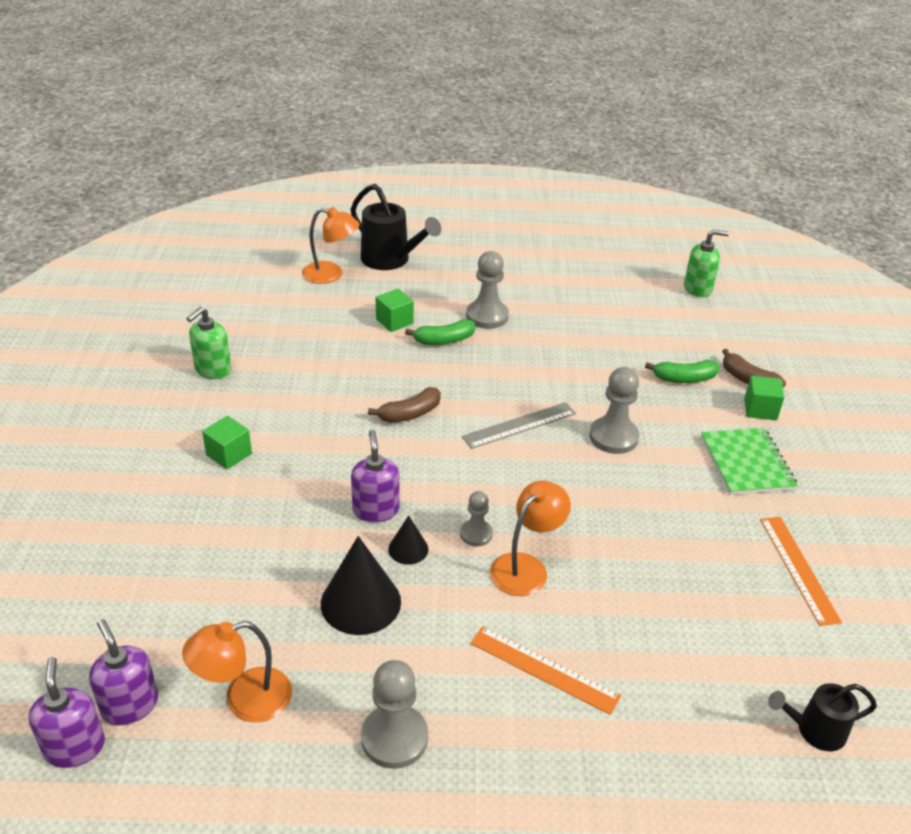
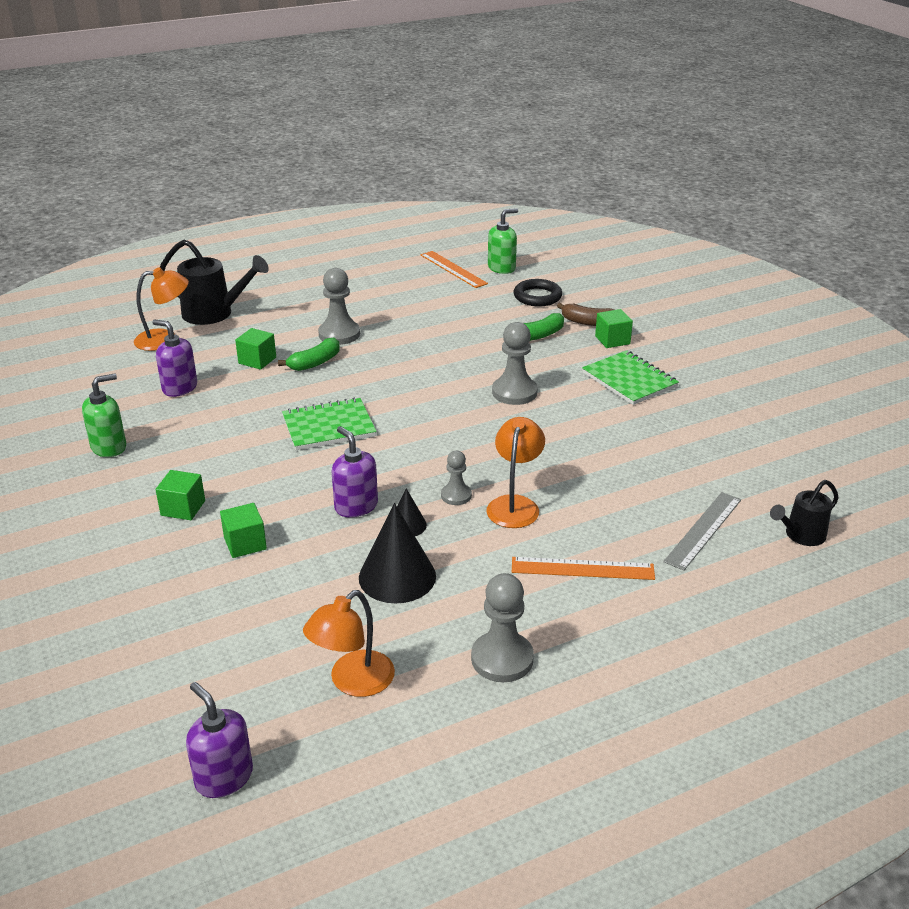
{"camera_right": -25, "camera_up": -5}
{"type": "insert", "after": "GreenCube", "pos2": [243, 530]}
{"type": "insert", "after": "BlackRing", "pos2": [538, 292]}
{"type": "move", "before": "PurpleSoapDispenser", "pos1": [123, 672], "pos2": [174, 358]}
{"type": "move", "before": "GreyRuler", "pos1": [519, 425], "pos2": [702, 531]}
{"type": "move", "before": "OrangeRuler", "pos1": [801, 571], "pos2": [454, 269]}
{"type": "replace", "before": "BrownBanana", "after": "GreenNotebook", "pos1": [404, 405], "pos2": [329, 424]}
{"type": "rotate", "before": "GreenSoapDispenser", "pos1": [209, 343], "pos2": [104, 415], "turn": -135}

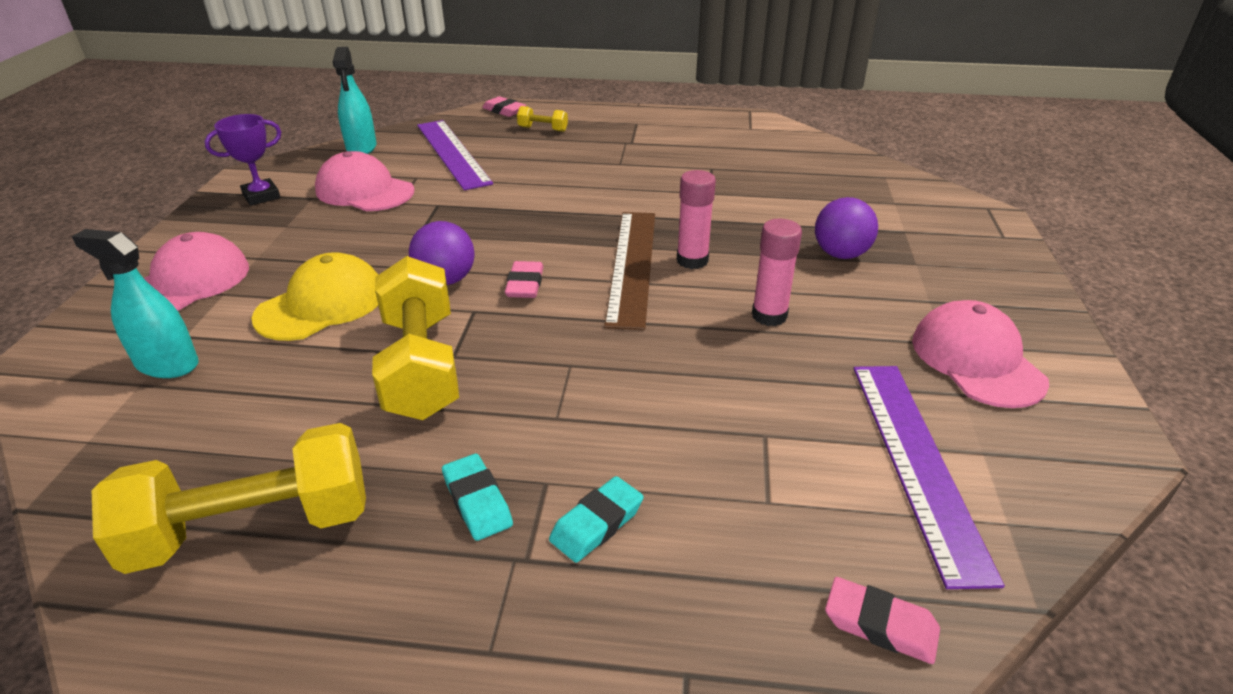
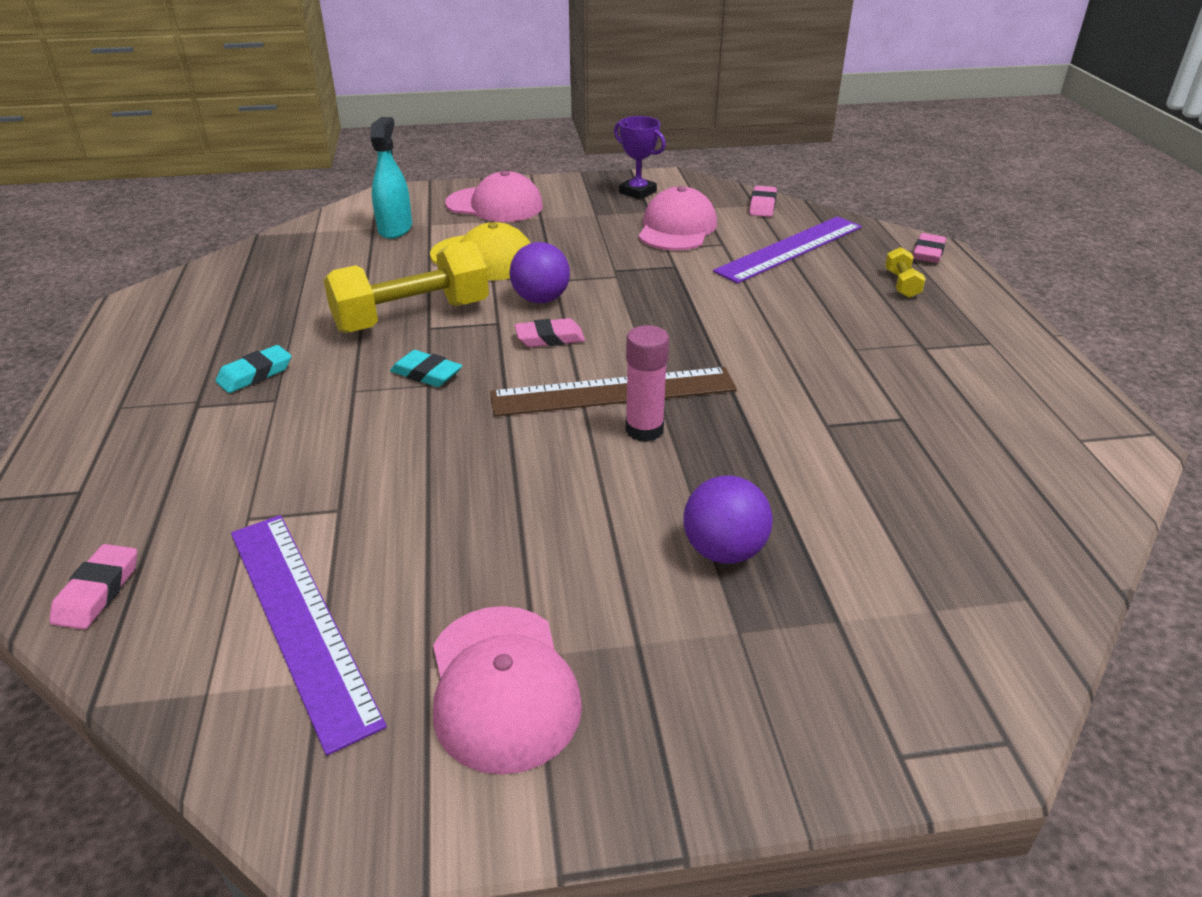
{"camera_right": 75, "camera_up": 0}
{"type": "delete", "before": "YellowDumbbell", "pos1": [228, 498]}
{"type": "delete", "before": "PinkGlueStick", "pos1": [777, 272]}
{"type": "move", "before": "TurquoiseEraser", "pos1": [596, 519], "pos2": [426, 368]}
{"type": "replace", "before": "TurquoiseSprayBottle", "after": "PinkEraser", "pos1": [355, 100], "pos2": [763, 201]}
{"type": "rotate", "before": "PurpleRuler", "pos1": [929, 477], "pos2": [309, 635], "turn": 75}
{"type": "rotate", "before": "PinkCap", "pos1": [980, 354], "pos2": [507, 690], "turn": 105}

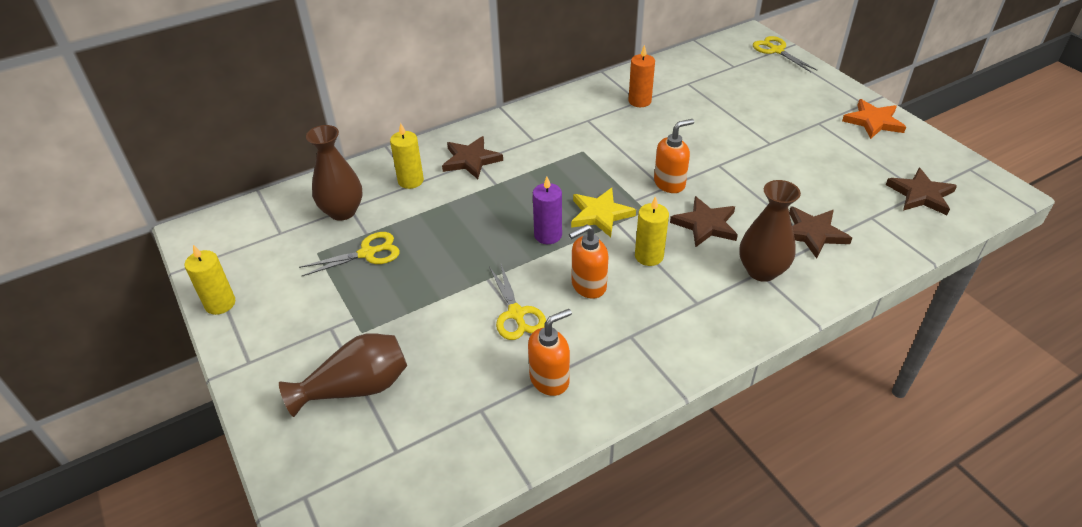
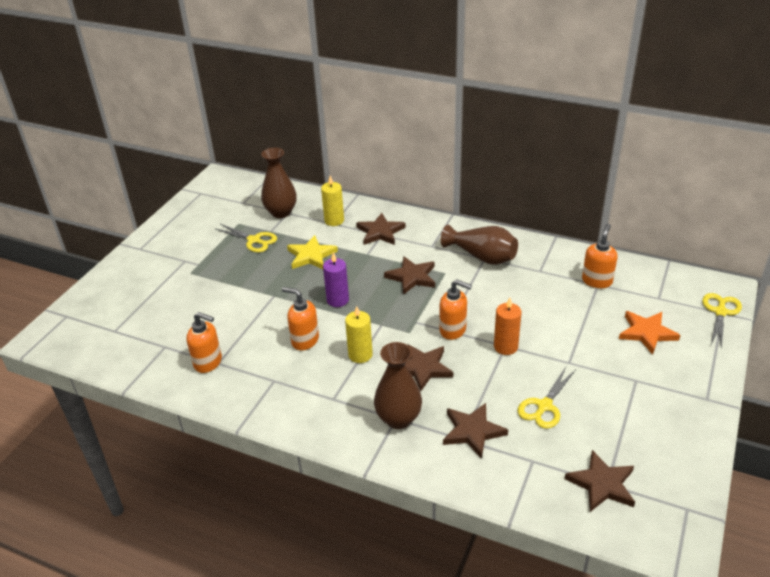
{"camera_right": 55, "camera_up": -5}
{"type": "delete", "before": "YellowCandle", "pos1": [209, 280]}
{"type": "insert", "after": "BrownStar", "pos2": [409, 275]}
{"type": "insert", "after": "OrangeSoapDispenser", "pos2": [600, 256]}
{"type": "move", "before": "BrownVase", "pos1": [343, 375], "pos2": [479, 245]}
{"type": "move", "before": "YellowScissors", "pos1": [517, 302], "pos2": [546, 398]}
{"type": "move", "before": "YellowStar", "pos1": [603, 212], "pos2": [312, 252]}
{"type": "move", "before": "OrangeCandle", "pos1": [641, 76], "pos2": [508, 326]}
{"type": "move", "before": "OrangeStar", "pos1": [874, 119], "pos2": [650, 333]}

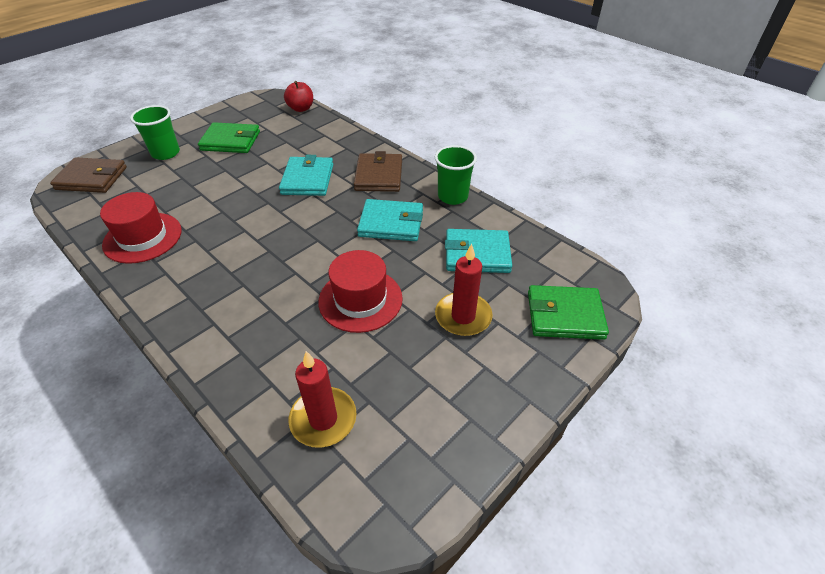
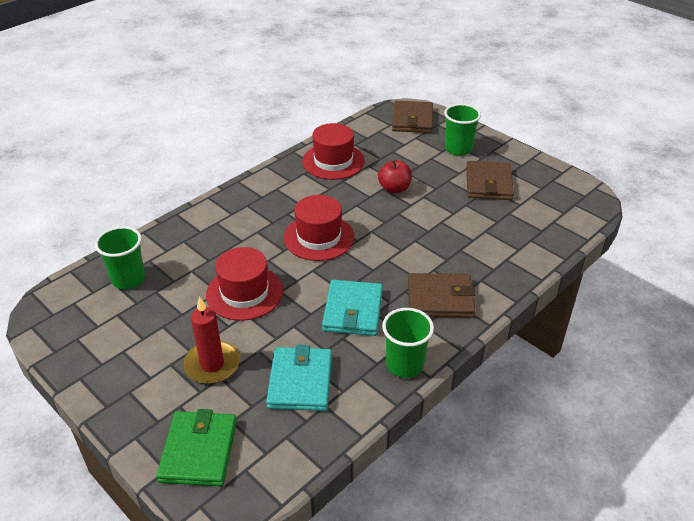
{"camera_right": 90, "camera_up": -5}
{"type": "delete", "before": "TurquoiseWallet", "pos1": [306, 175]}
{"type": "insert", "after": "RedHat", "pos2": [319, 228]}
{"type": "move", "before": "RedApple", "pos1": [298, 96], "pos2": [395, 176]}
{"type": "replace", "before": "RedCandle", "after": "GreenCup", "pos1": [322, 399], "pos2": [120, 257]}
{"type": "recolor", "before": "GreenWallet", "after": "BrownWallet", "pos1": [229, 137], "pos2": [490, 180]}

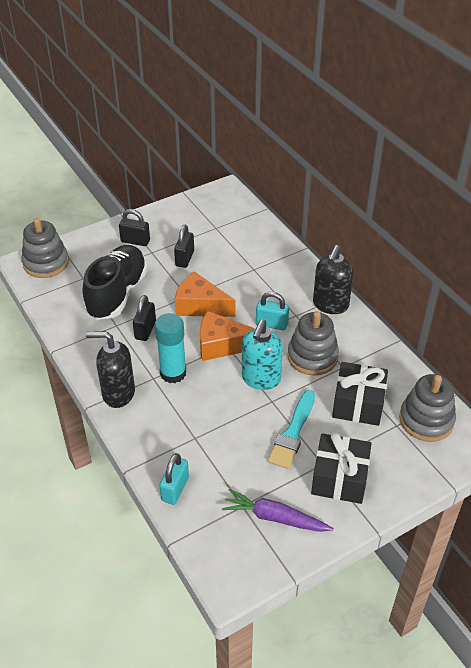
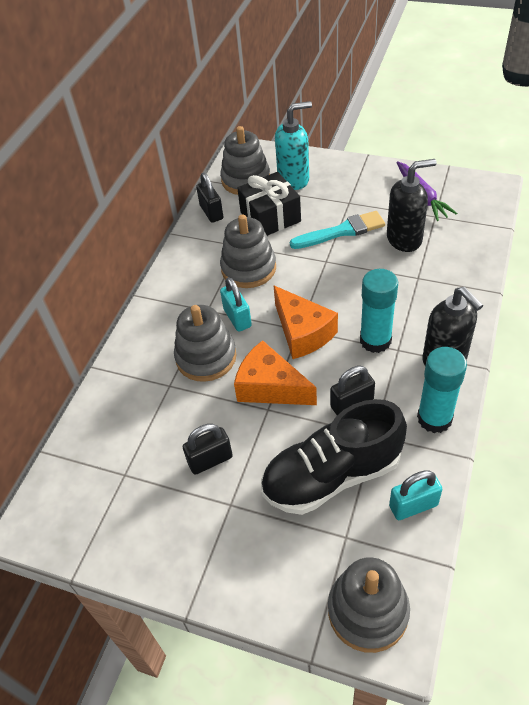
{"camera_right": -125, "camera_up": 5}
{"type": "delete", "before": "BlackGift", "pos1": [341, 468]}
{"type": "insert", "after": "GreyStackingToy", "pos2": [205, 343]}
{"type": "insert", "after": "TurquoiseGlueStick", "pos2": [442, 390]}
{"type": "move", "before": "BlackPadlock", "pos1": [134, 227], "pos2": [209, 198]}
{"type": "move", "before": "TurquoisePadlock", "pos1": [174, 479], "pos2": [416, 495]}
{"type": "move", "before": "TurquoiseSoapDispenser", "pos1": [262, 354], "pos2": [293, 145]}
{"type": "move", "before": "BlackSoapDispenser", "pos1": [333, 279], "pos2": [412, 205]}
{"type": "rotate", "before": "OrangeCheese", "pos1": [205, 294], "pos2": [275, 372], "turn": 135}

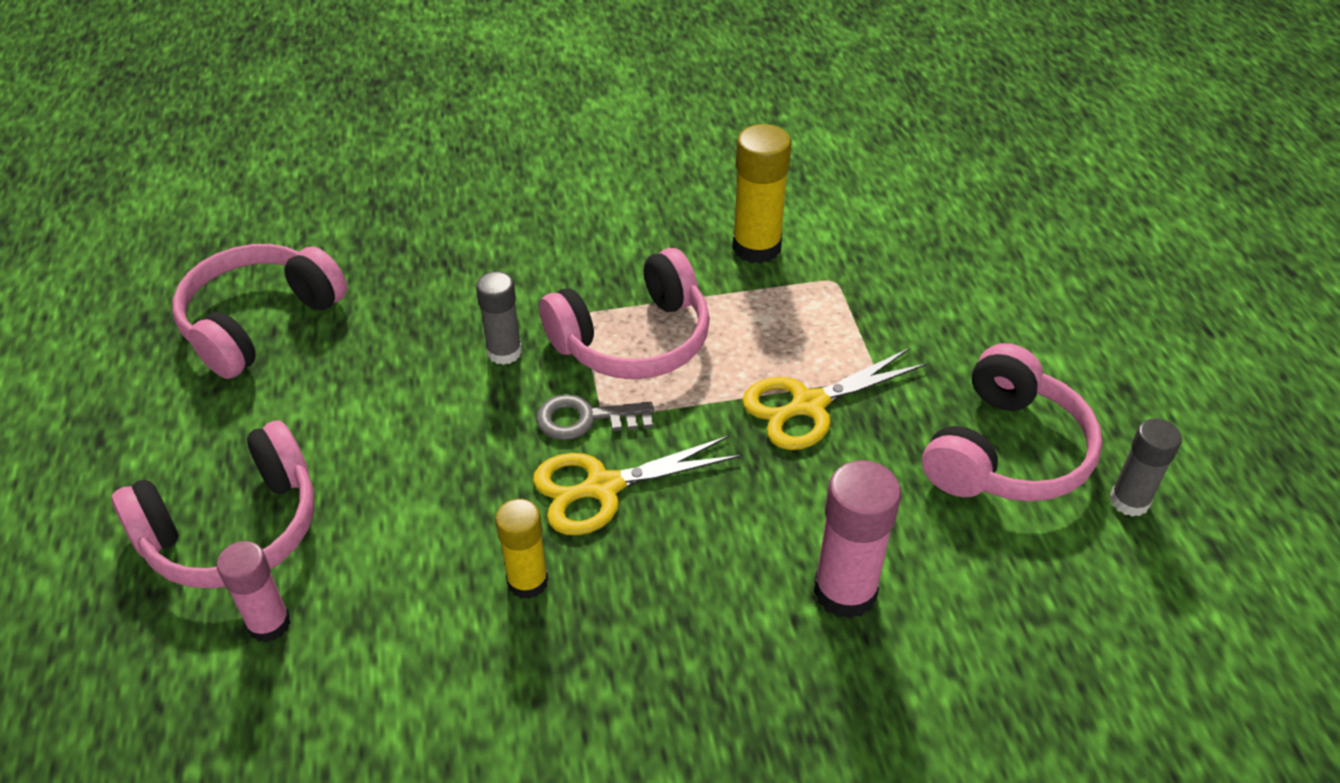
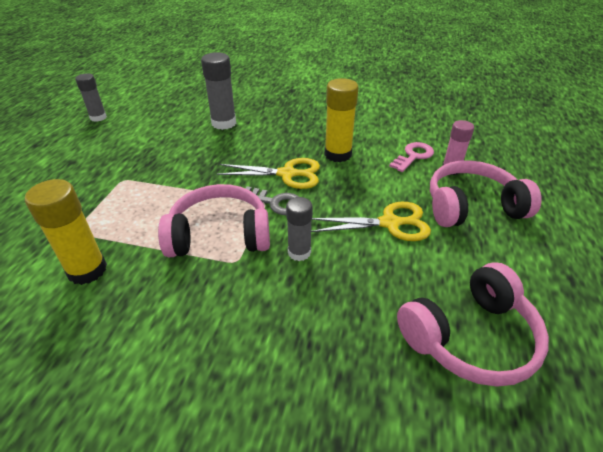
{"camera_right": -155, "camera_up": -5}
{"type": "delete", "before": "PinkHeadphones", "pos1": [1012, 422]}
{"type": "insert", "after": "PinkKey", "pos2": [411, 157]}
{"type": "move", "before": "YellowScissors", "pos1": [834, 399], "pos2": [371, 221]}
{"type": "recolor", "before": "PinkGlueStick", "after": "GreyGlueStick", "pos1": [857, 539], "pos2": [218, 91]}
{"type": "resize", "before": "YellowGlueStick", "pos1": [521, 549], "pos2": [341, 120], "scale": 1.53}

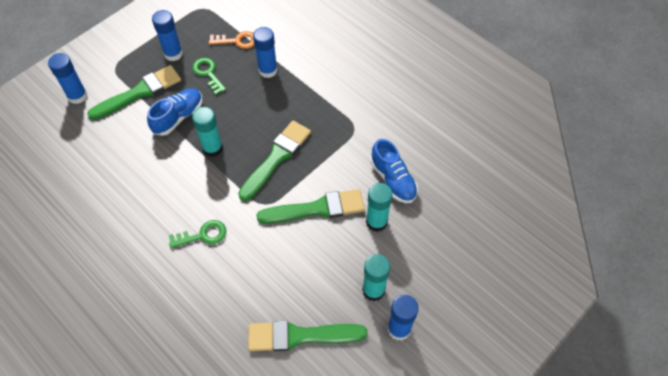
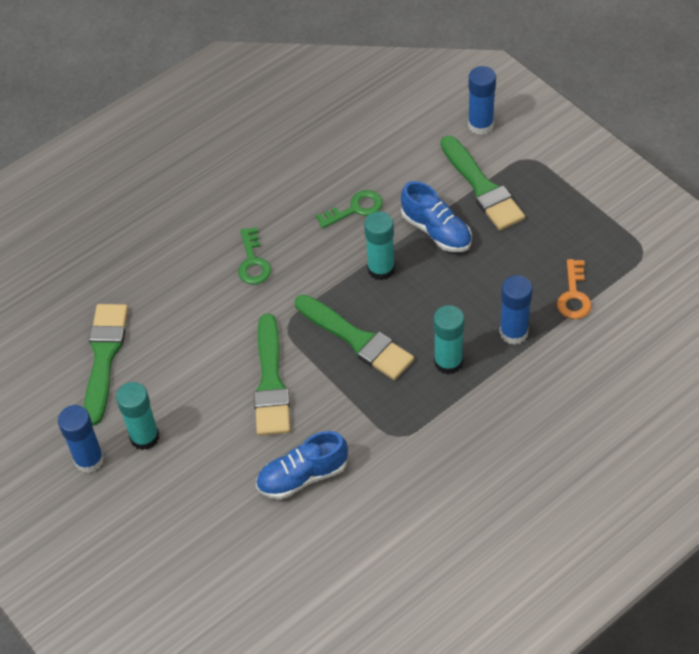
{"camera_right": 100, "camera_up": -5}
{"type": "delete", "before": "BlueGlueStick", "pos1": [167, 35]}
{"type": "move", "before": "GreenKey", "pos1": [209, 76], "pos2": [349, 209]}
{"type": "move", "before": "TurquoiseGlueStick", "pos1": [379, 207], "pos2": [449, 339]}

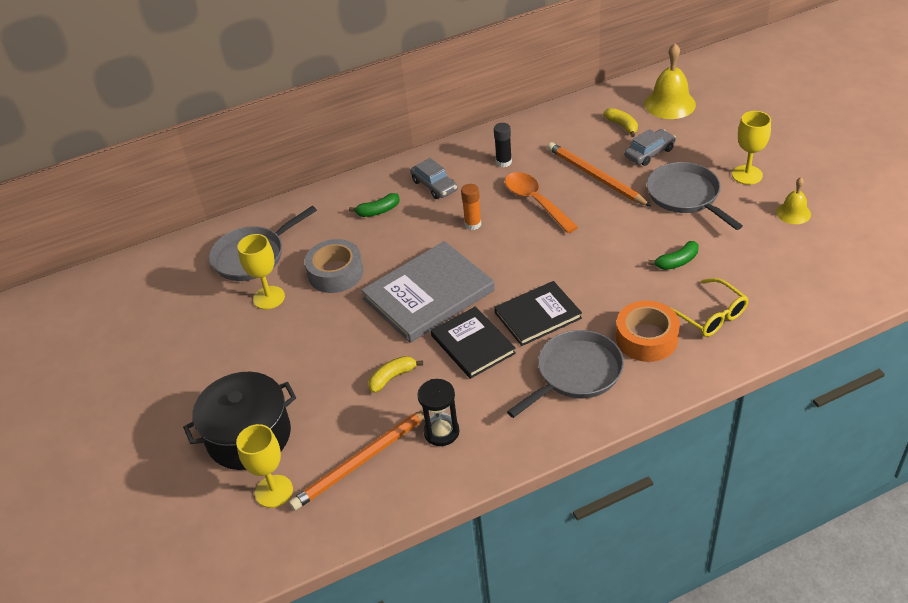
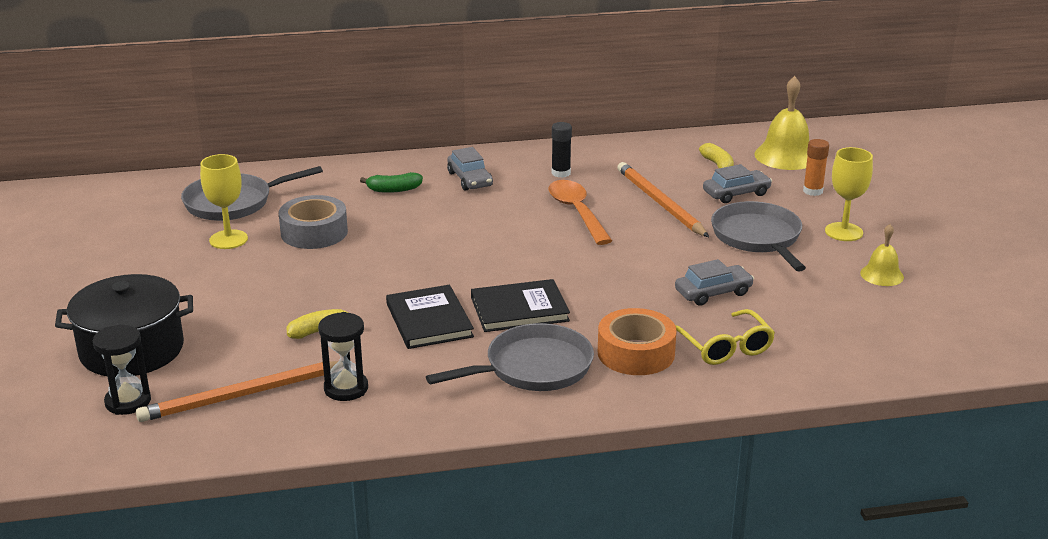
{"camera_right": 10, "camera_up": -15}
{"type": "delete", "before": "GreyBook", "pos1": [428, 292]}
{"type": "move", "before": "OrangeGlueStick", "pos1": [471, 207], "pos2": [816, 167]}
{"type": "replace", "before": "YellowGoblet", "after": "BlackHourglass", "pos1": [264, 466], "pos2": [122, 370]}
{"type": "replace", "before": "GreenBanana", "after": "GreyCar", "pos1": [673, 255], "pos2": [714, 282]}

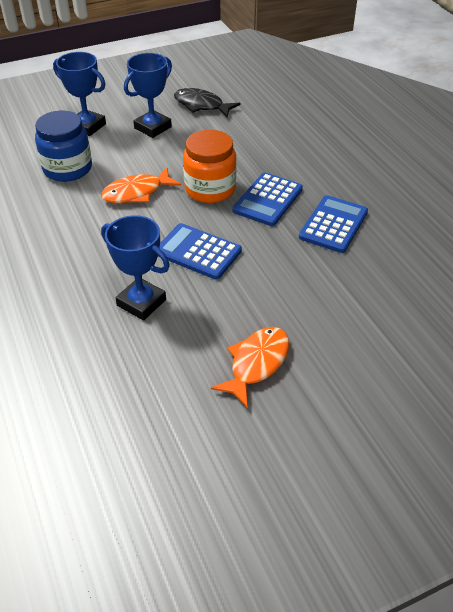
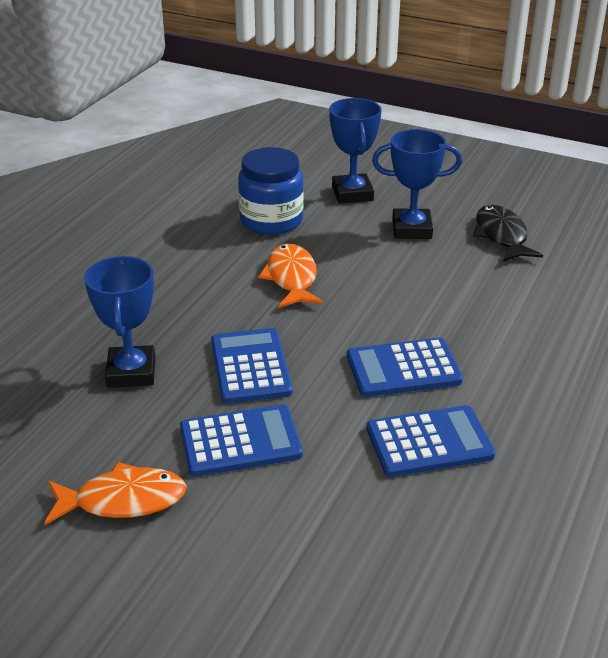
{"camera_right": 50, "camera_up": -10}
{"type": "delete", "before": "OrangeJar", "pos1": [209, 166]}
{"type": "insert", "after": "BlueCalculator", "pos2": [241, 441]}
{"type": "rotate", "before": "OrangeFish", "pos1": [141, 185], "pos2": [290, 276], "turn": 60}

